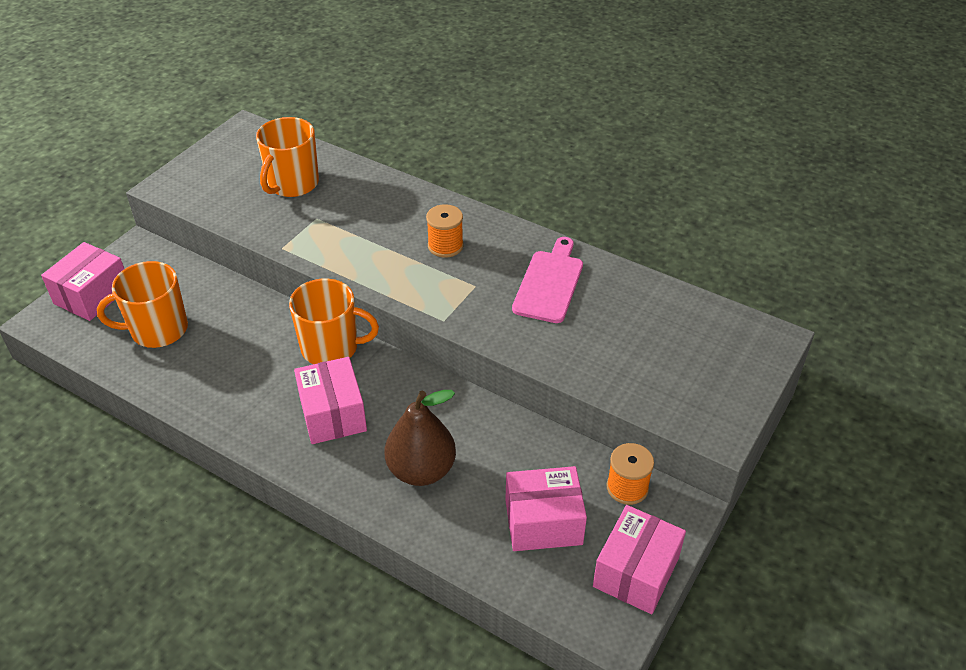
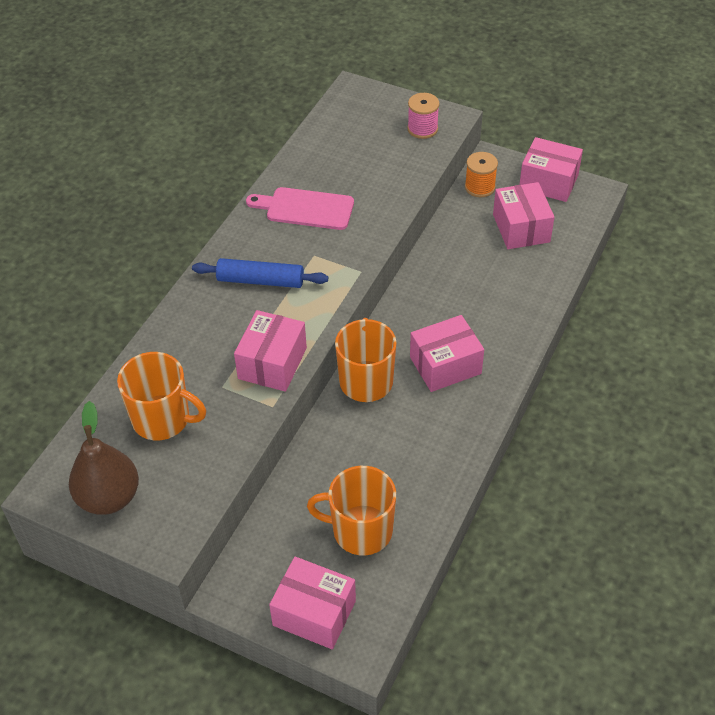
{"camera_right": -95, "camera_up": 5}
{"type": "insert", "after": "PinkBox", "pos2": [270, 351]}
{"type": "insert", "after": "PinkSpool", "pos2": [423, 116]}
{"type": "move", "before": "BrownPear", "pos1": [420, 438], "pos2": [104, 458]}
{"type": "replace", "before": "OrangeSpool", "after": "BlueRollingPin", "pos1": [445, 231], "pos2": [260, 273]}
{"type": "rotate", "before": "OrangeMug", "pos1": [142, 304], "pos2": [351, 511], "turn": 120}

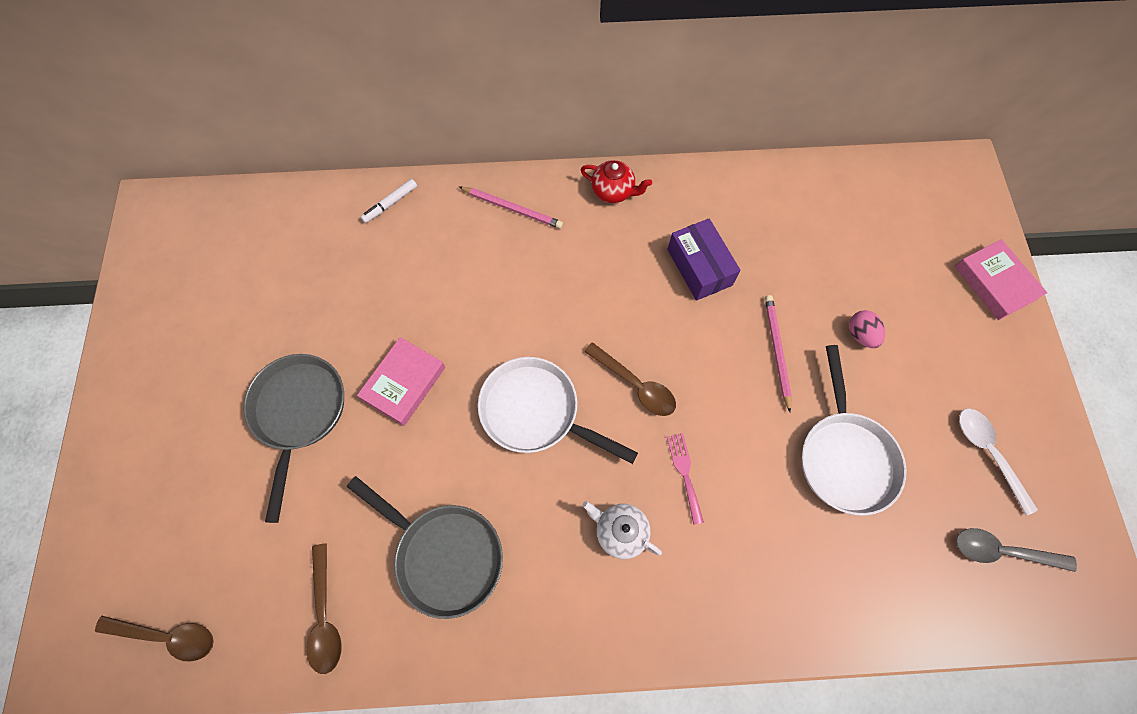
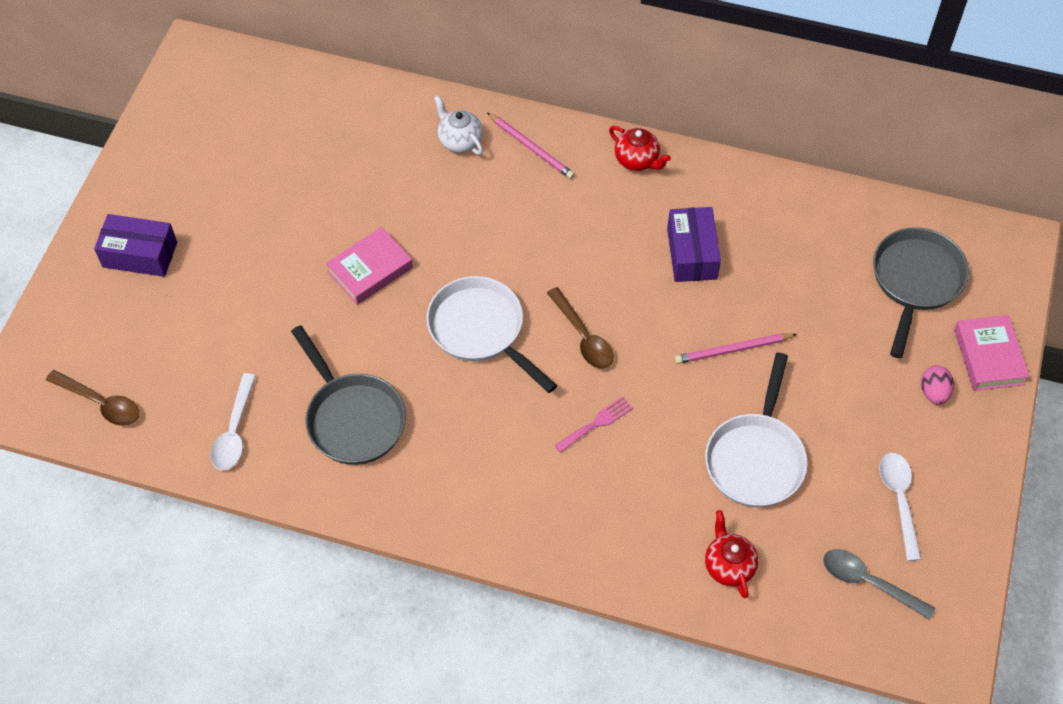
{"camera_right": 20, "camera_up": -10}
{"type": "delete", "before": "WhiteMarker", "pos1": [389, 201]}
{"type": "insert", "after": "PurpleBox", "pos2": [135, 245]}
{"type": "insert", "after": "RedTeapot", "pos2": [731, 554]}
{"type": "move", "before": "GreyPan", "pos1": [293, 438], "pos2": [921, 292]}
{"type": "move", "before": "WhiteTeapot", "pos1": [622, 530], "pos2": [458, 125]}
{"type": "move", "before": "PinkEgg", "pos1": [867, 329], "pos2": [937, 385]}
{"type": "recolor", "before": "BrownSpoon", "after": "WhiteSpoon", "pos1": [324, 608], "pos2": [233, 421]}
{"type": "rotate", "before": "PinkFork", "pos1": [685, 479], "pos2": [593, 424], "turn": 45}
{"type": "rotate", "before": "PinkPencil", "pos1": [778, 354], "pos2": [736, 348], "turn": -120}

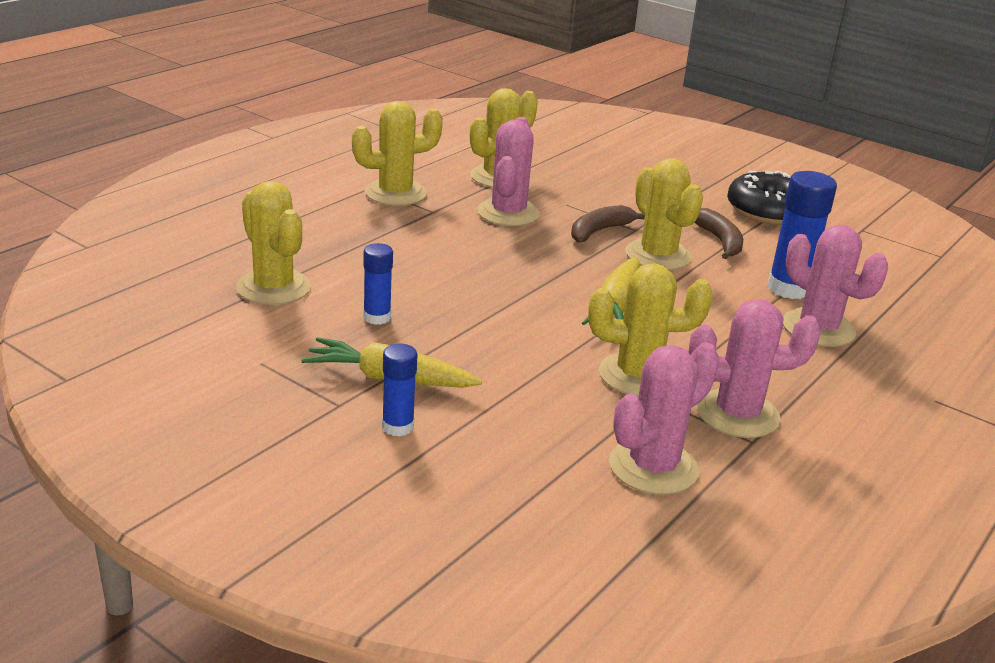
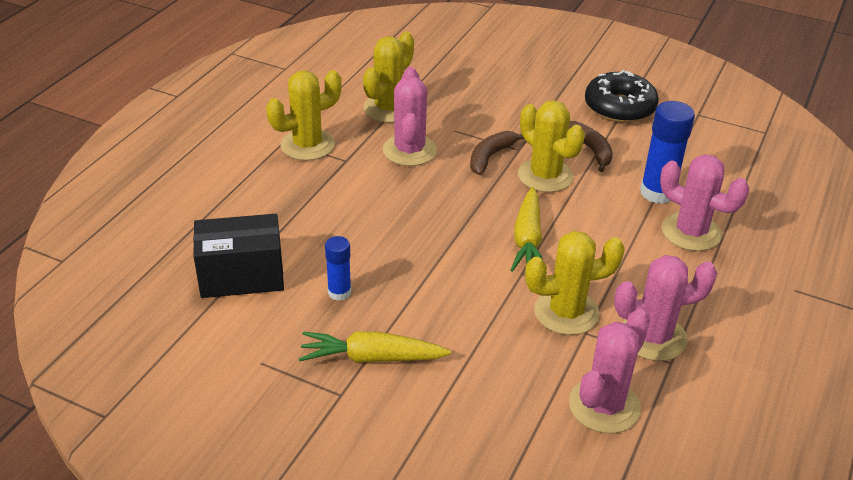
{"camera_right": -10, "camera_up": 10}
{"type": "delete", "before": "BlueGlueStick", "pos1": [399, 390]}
{"type": "replace", "before": "YellowCactus", "after": "BlackBox", "pos1": [273, 243], "pos2": [238, 256]}

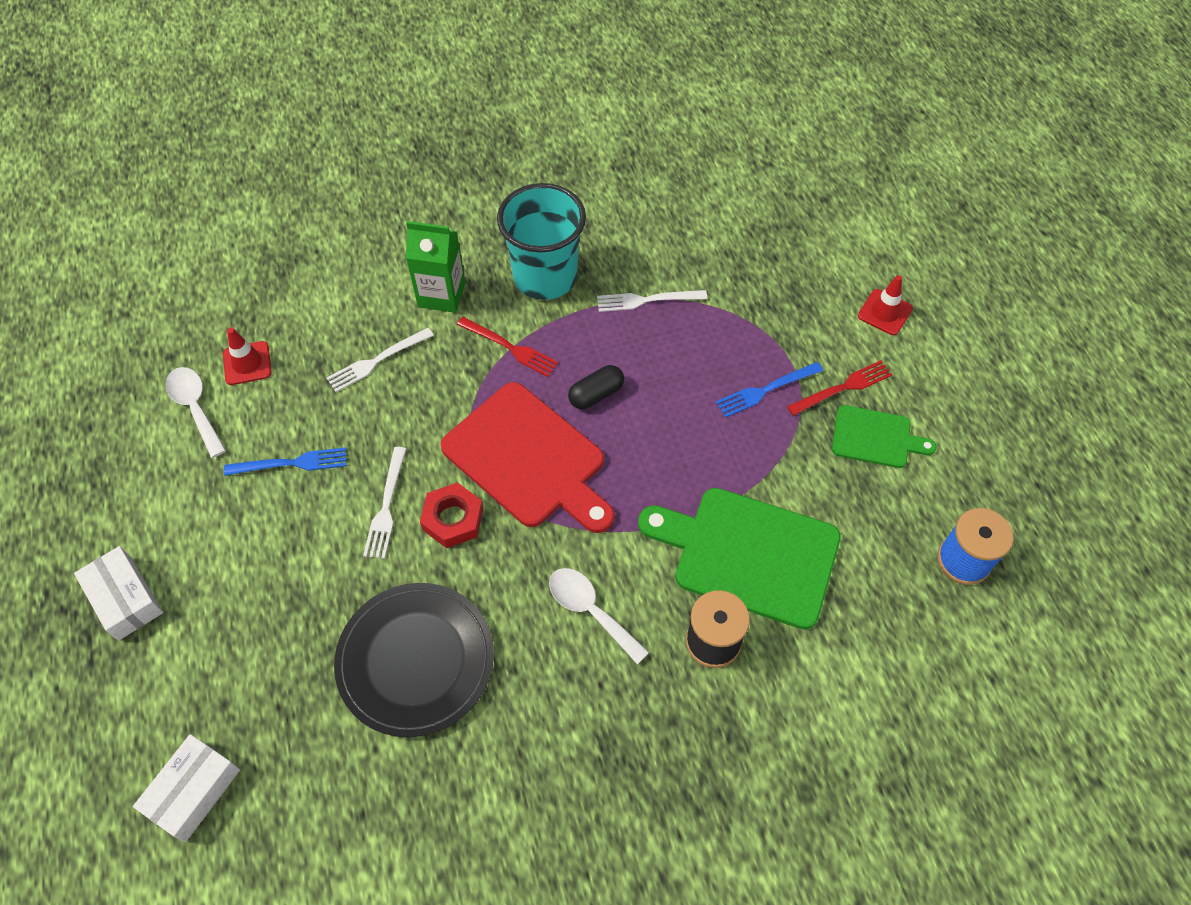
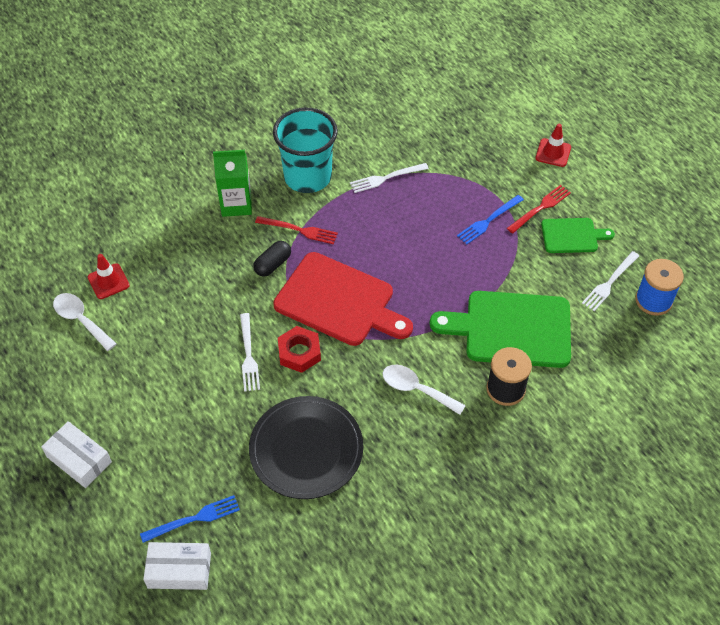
{"camera_right": -15, "camera_up": -5}
{"type": "move", "before": "BlueFork", "pos1": [285, 461], "pos2": [190, 519]}
{"type": "move", "before": "WhiteFork", "pos1": [380, 360], "pos2": [610, 281]}
{"type": "move", "before": "BlackCapsule", "pos1": [596, 387], "pos2": [272, 259]}
{"type": "rotate", "before": "WhiteBox", "pos1": [186, 788], "pos2": [177, 566], "turn": 75}

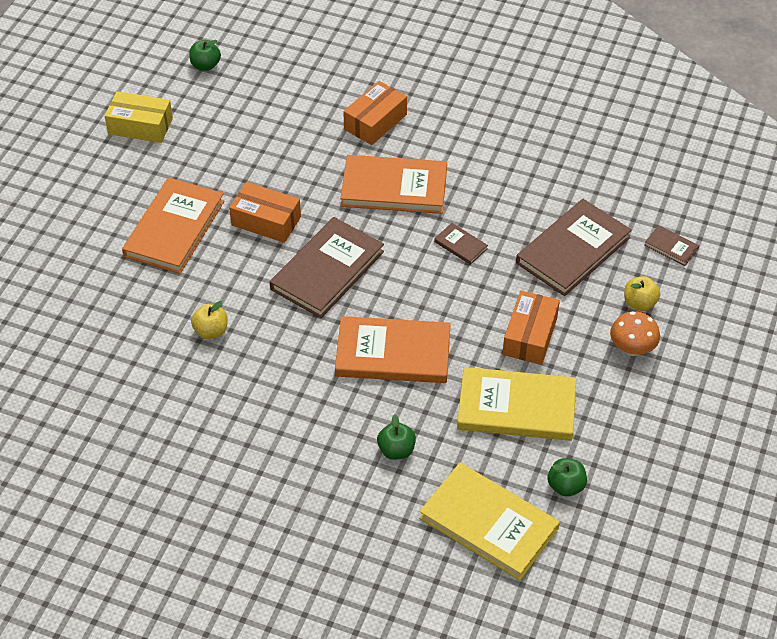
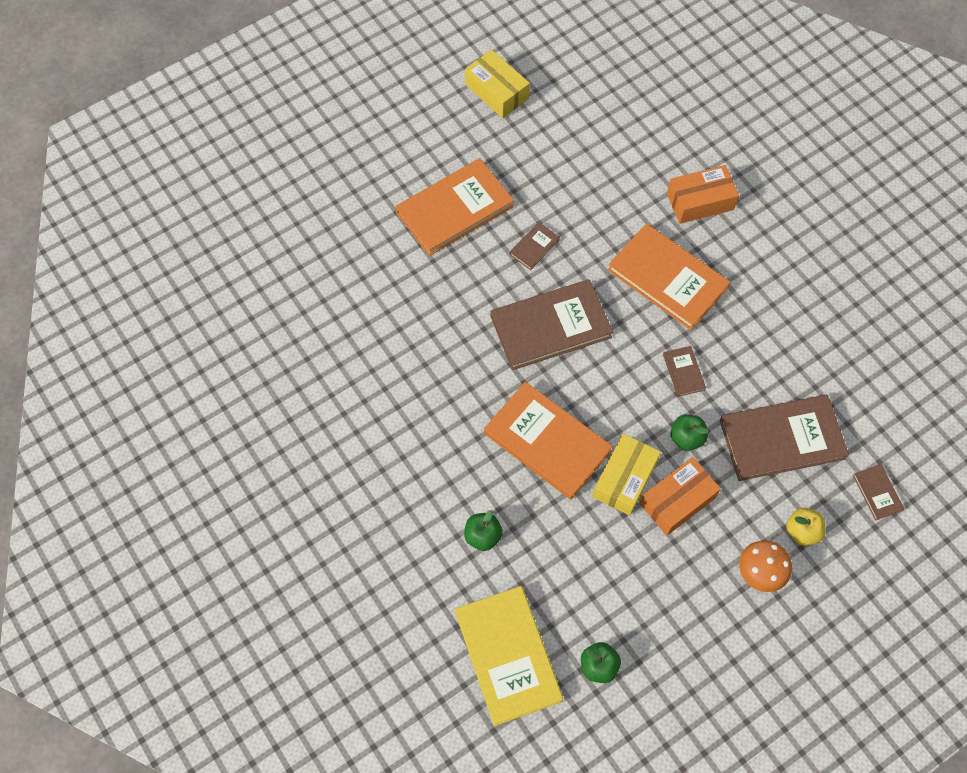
{"camera_right": 35, "camera_up": 15}
{"type": "delete", "before": "YellowApple", "pos1": [209, 320]}
{"type": "delete", "before": "YellowBook", "pos1": [516, 404]}
{"type": "insert", "after": "YellowBox", "pos2": [626, 475]}
{"type": "move", "before": "GreenApple", "pos1": [205, 55], "pos2": [689, 432]}
{"type": "replace", "before": "OrangeBox", "after": "BrownBook", "pos1": [265, 212], "pos2": [535, 246]}

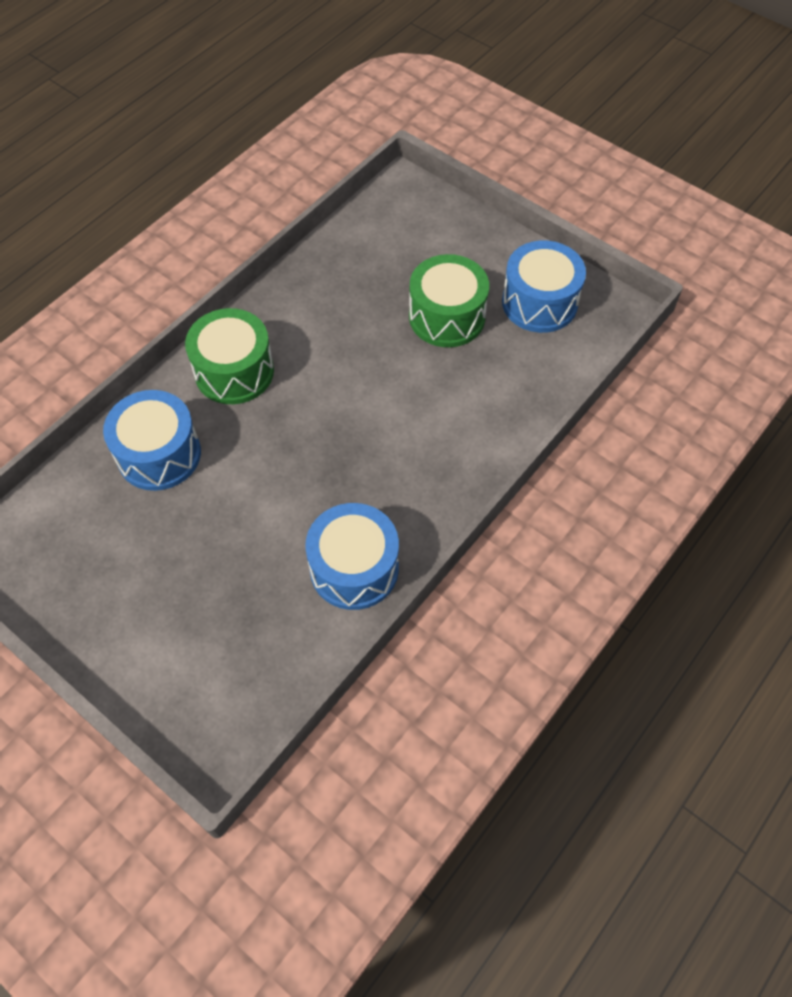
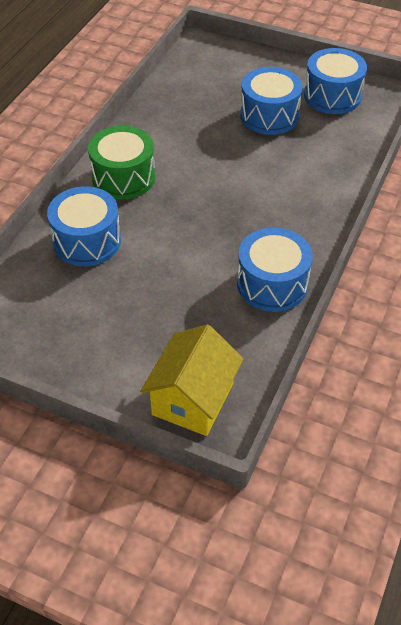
{"camera_right": -15, "camera_up": -10}
{"type": "insert", "after": "YellowHouse", "pos2": [191, 380]}
{"type": "recolor", "before": "GreenDrum", "after": "BlueDrum", "pos1": [449, 300], "pos2": [271, 101]}

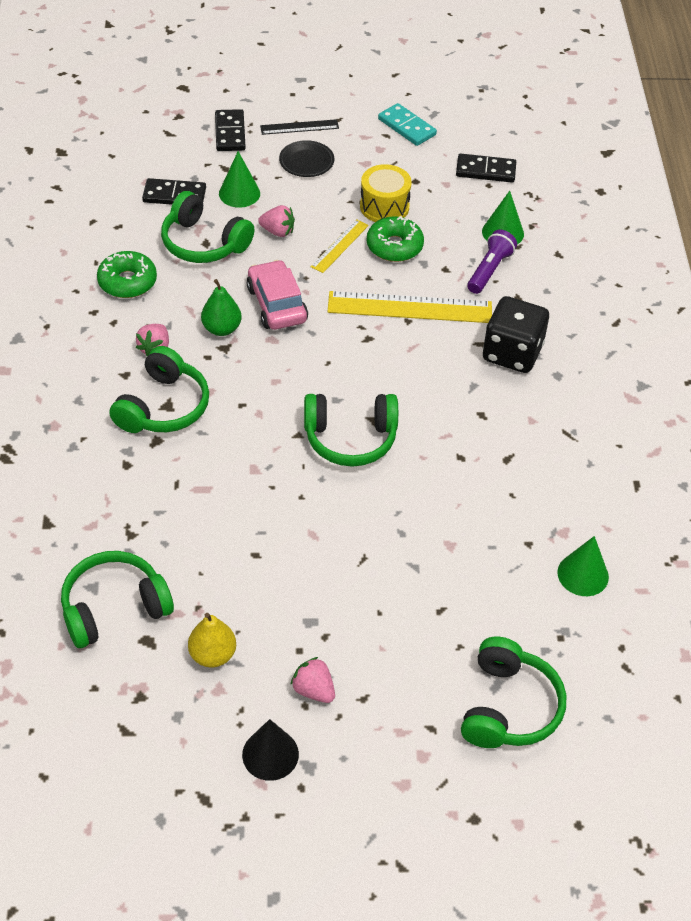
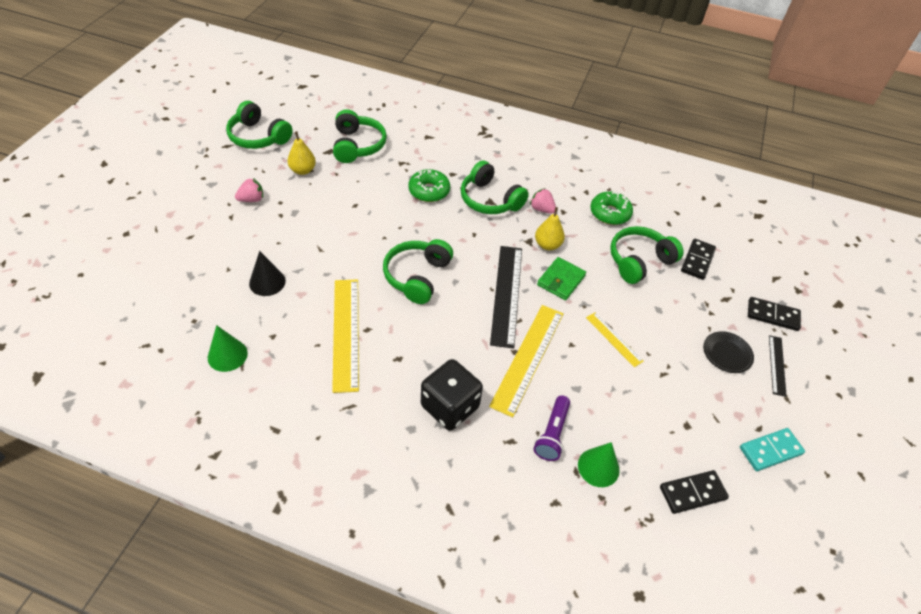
{"camera_right": 110, "camera_up": 0}
{"type": "delete", "before": "GreenCone", "pos1": [239, 179]}
{"type": "delete", "before": "PinkStrawberry", "pos1": [276, 221]}
{"type": "delete", "before": "YellowDrum", "pos1": [386, 193]}
{"type": "insert", "after": "YellowRuler", "pos2": [345, 336]}
{"type": "insert", "after": "BlackRuler", "pos2": [506, 297]}
{"type": "move", "before": "BlackCone", "pos1": [270, 750], "pos2": [267, 273]}
{"type": "move", "before": "GreenDonut", "pos1": [395, 239], "pos2": [429, 185]}
{"type": "move", "before": "GreenHeadphones", "pos1": [513, 692], "pos2": [259, 125]}
{"type": "replace", "before": "PinkCar", "after": "GreenWallet", "pos1": [277, 295], "pos2": [561, 278]}
{"type": "recolor", "before": "GreenPear", "after": "YellowPear", "pos1": [221, 307], "pos2": [550, 228]}
{"type": "rotate", "before": "BlackDomino", "pos1": [486, 168], "pos2": [694, 492], "turn": 45}
{"type": "rotate", "before": "PurpleFlashlight", "pos1": [492, 262], "pos2": [551, 428], "turn": 60}

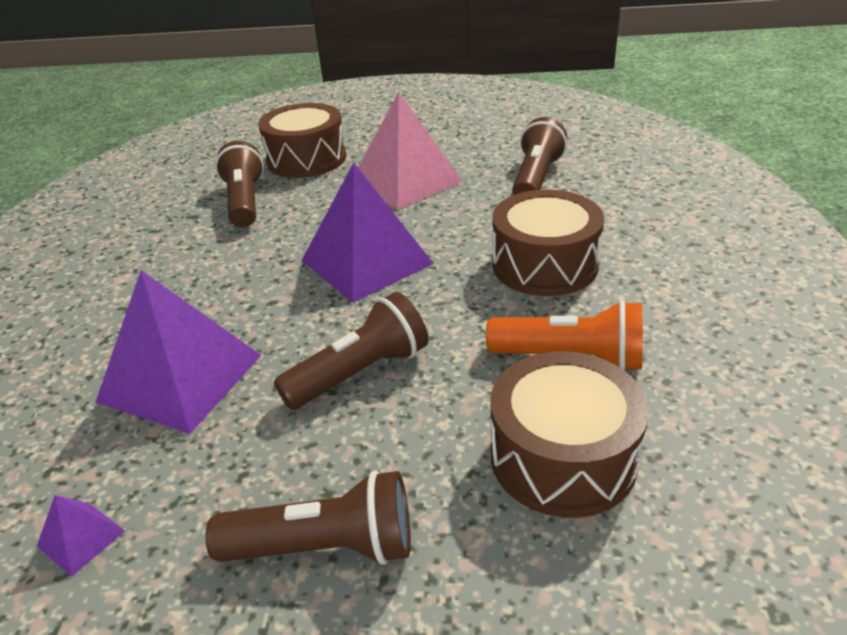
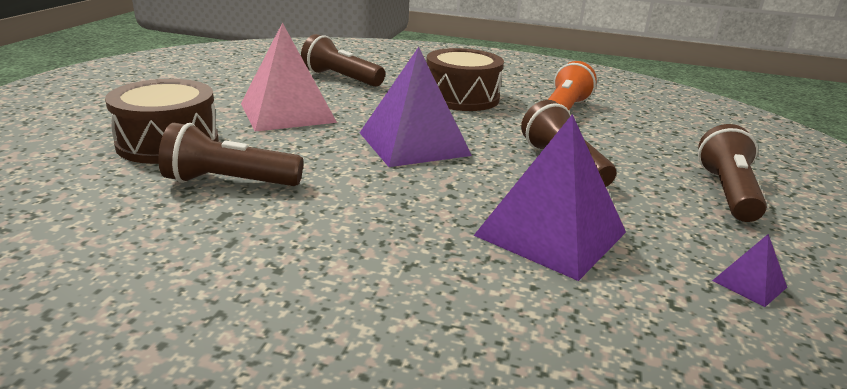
{"camera_right": -80, "camera_up": -10}
{"type": "delete", "before": "BrownDrum", "pos1": [570, 434]}

